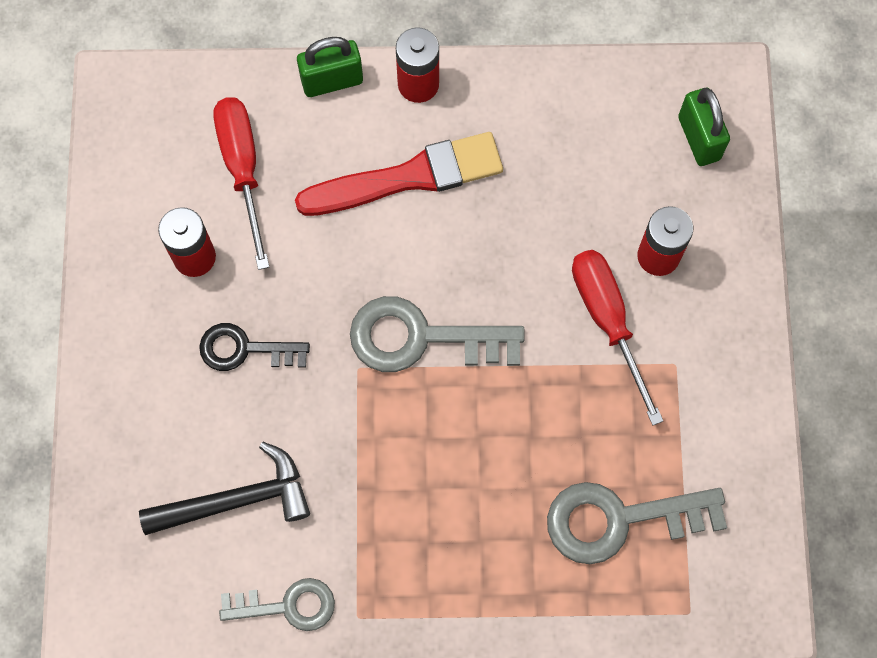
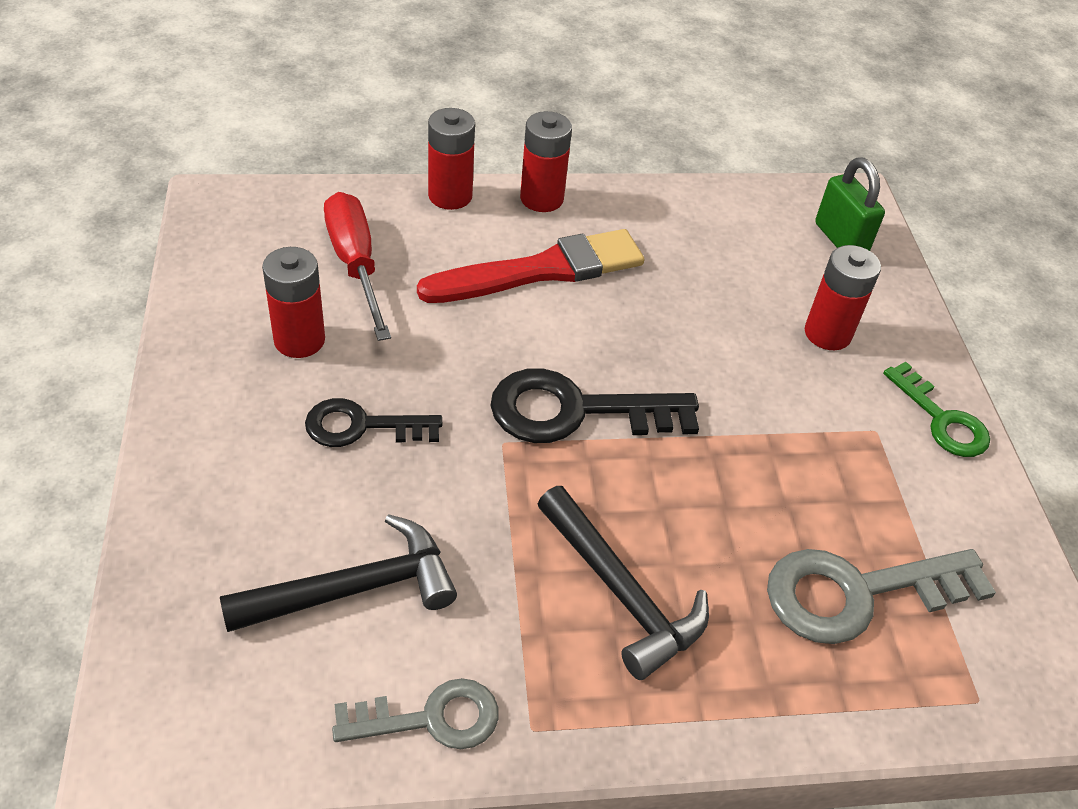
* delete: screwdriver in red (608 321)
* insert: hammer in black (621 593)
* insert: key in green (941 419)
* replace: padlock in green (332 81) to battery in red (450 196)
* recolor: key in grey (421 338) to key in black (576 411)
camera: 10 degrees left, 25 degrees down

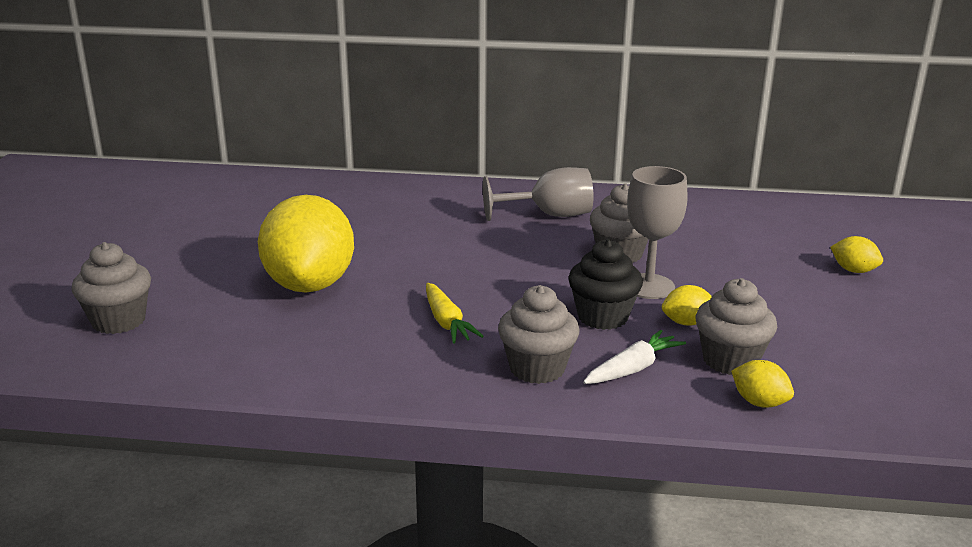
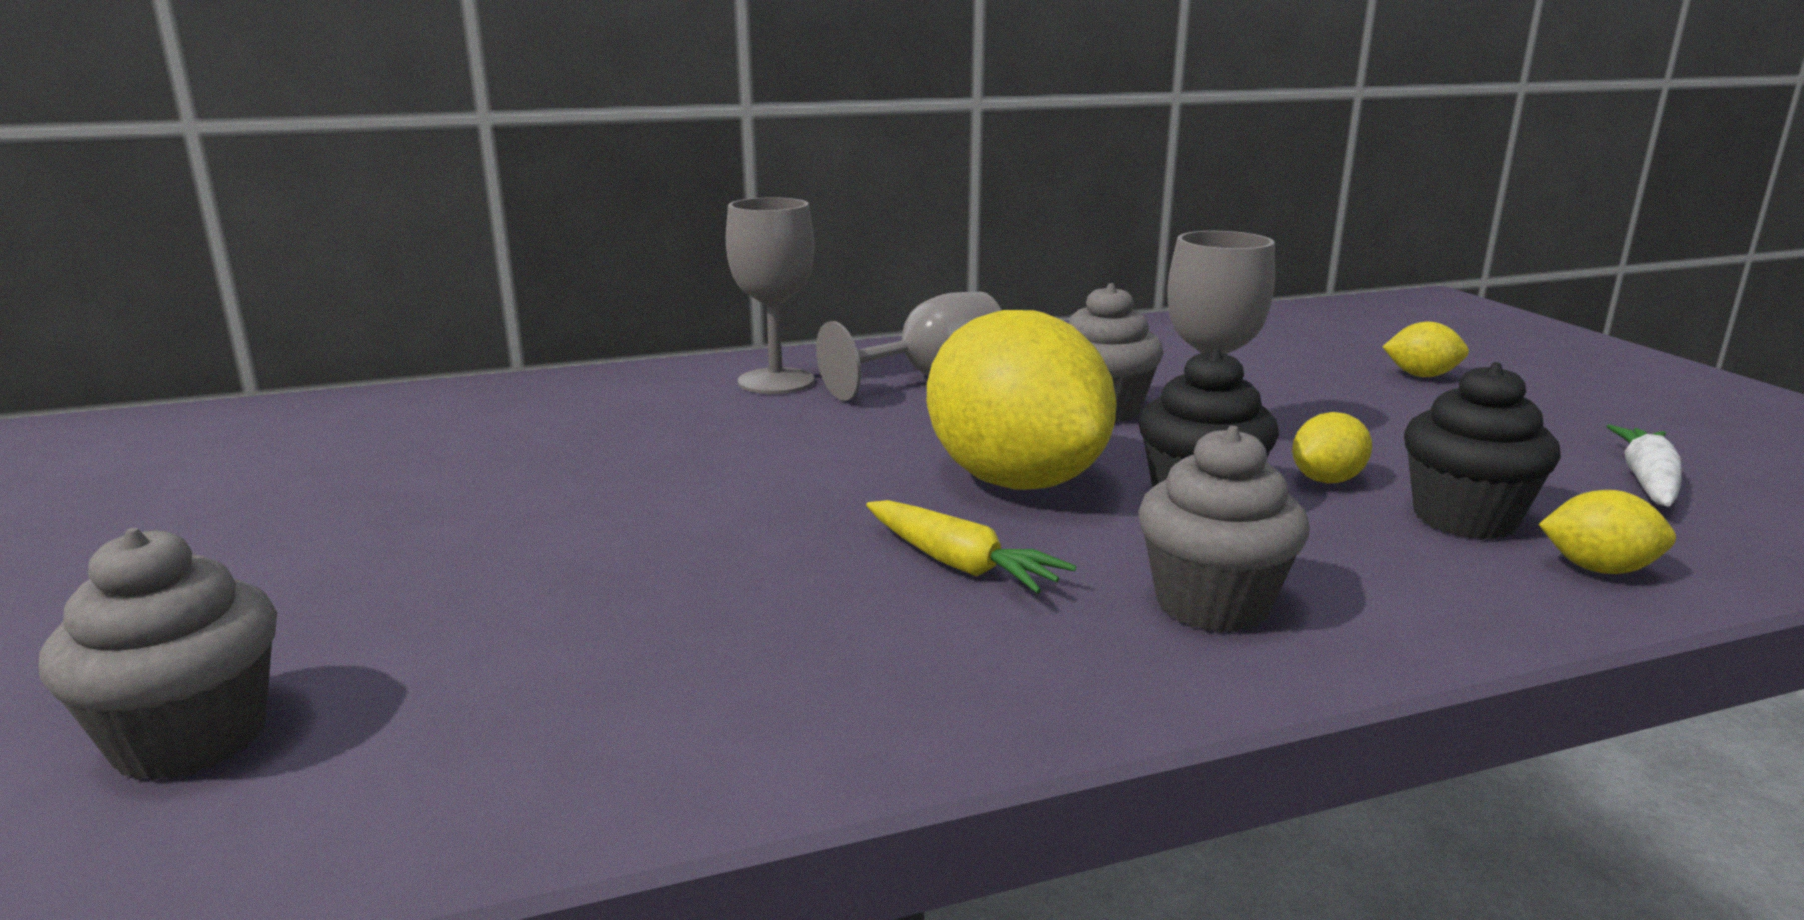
* insert: goblet in grey (776 381)
* move: lemon in yellow (310 285) to (1015 480)
* move: carrot in white (632 369) to (1647 481)
* recolor: cupcake in grey (730 360) to cupcake in black (1464 518)
camera: 25 degrees left, 5 degrees down

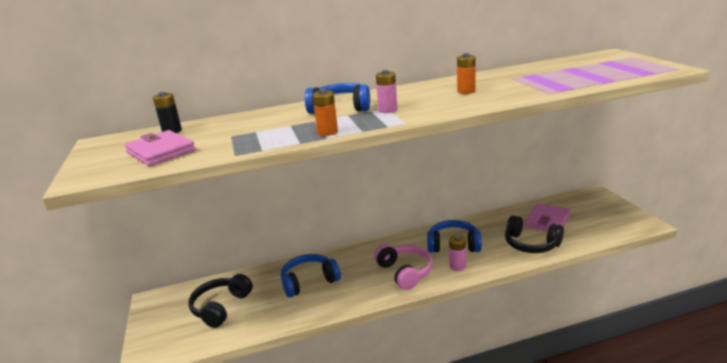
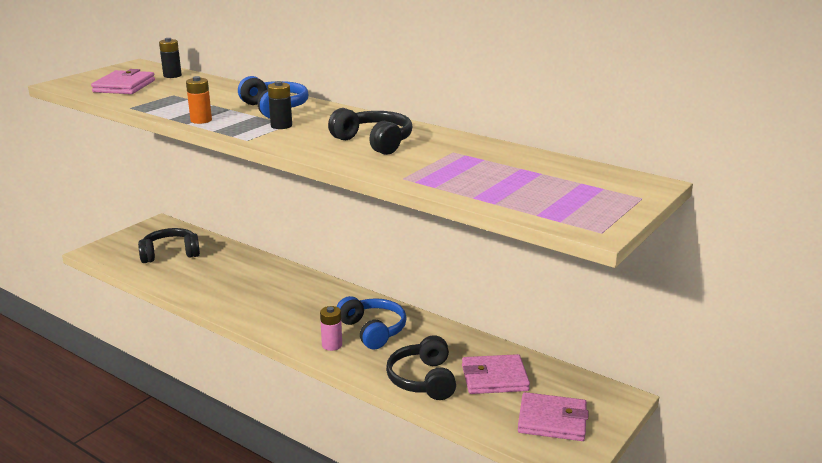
* delete: headphones in blue (309 281)
* delete: headphones in pink (405 272)
* insert: wallet in pink (552 420)
* replace: battery in orange (466 91) to headphones in black (374 142)
* recolor: battery in pink (387 110) to battery in black (281 126)
camera: 50 degrees right, 0 degrees up

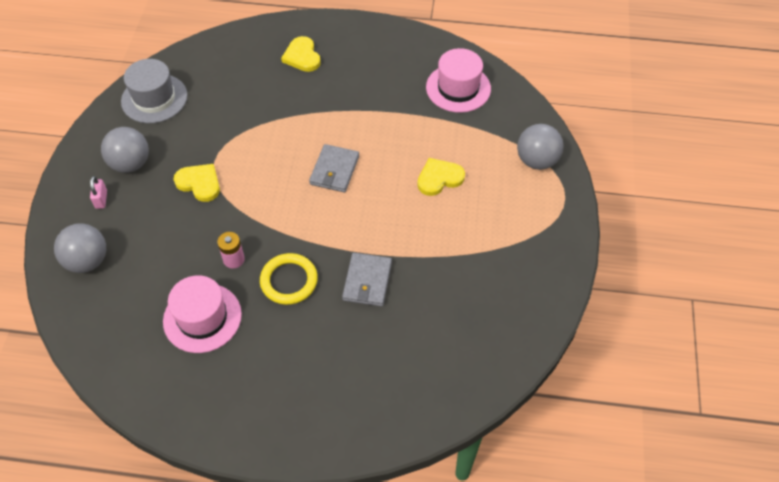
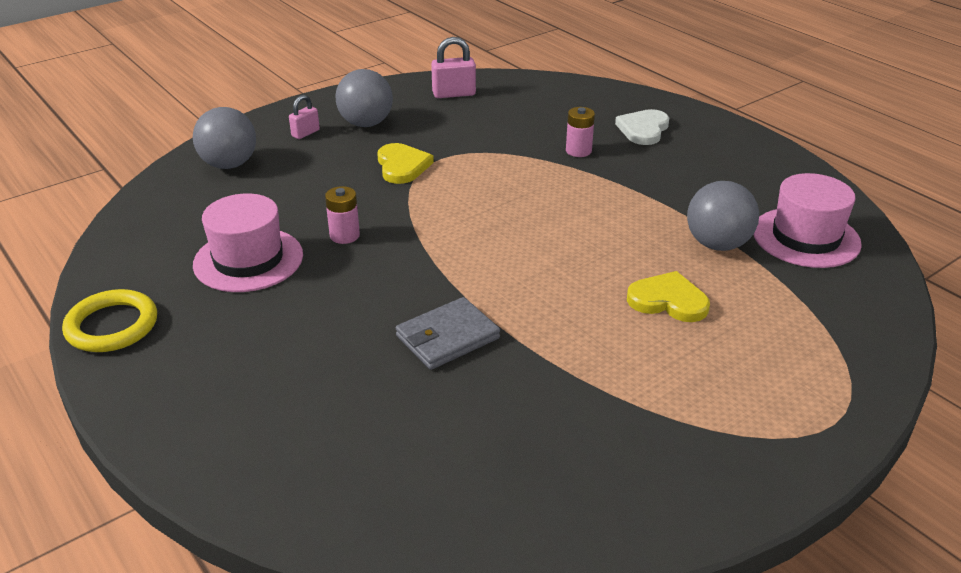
* delete: wallet in grey (334 170)
* insert: battery in pink (578 151)
* move: ring in yellow (289 281) to (112 326)
* move: ball in grey (536 161) to (717 244)
* replace: hat in grey (154 98) to padlock in pink (454 94)
* recolor: heart in yellow (302 56) to heart in white (643 129)
camera: 45 degrees right, 20 degrees down

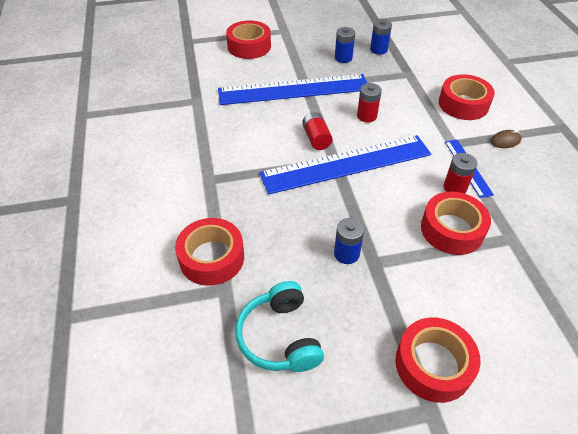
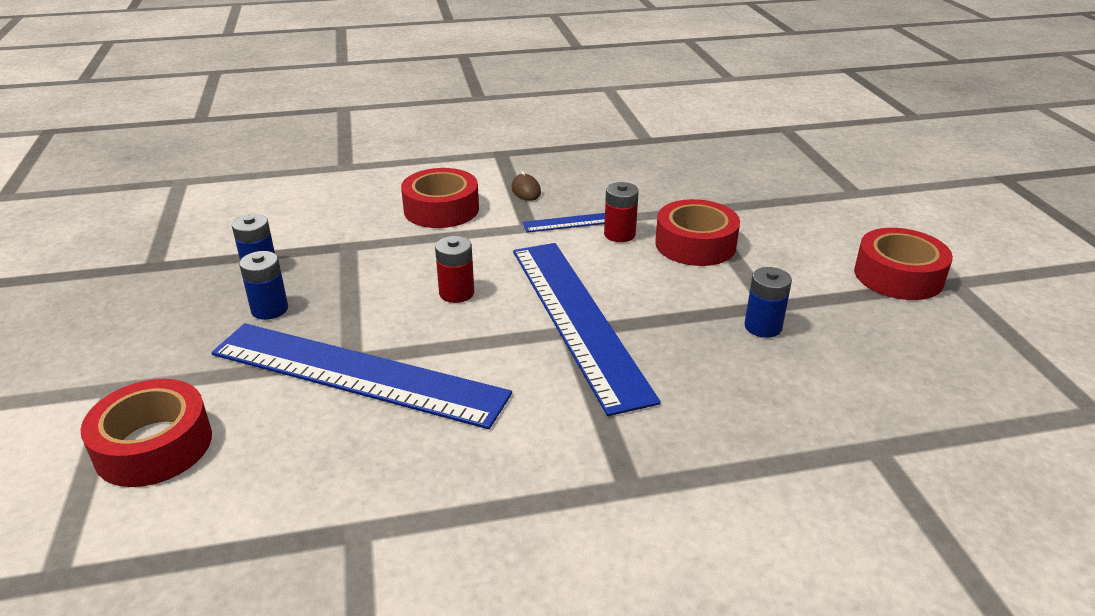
* delete: tape in red (212 258)
* delete: headphones in turquoise (279 337)
* delete: battery in red (316 138)
* rotate: ruler in blue (293 89) = (357 374) 60 degrees counterclockwise
camera: 90 degrees left, 15 degrees down

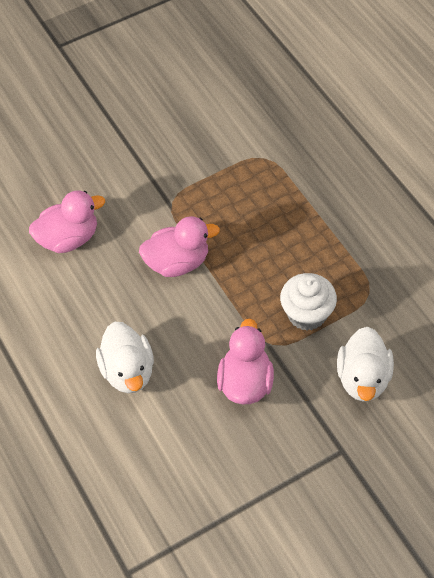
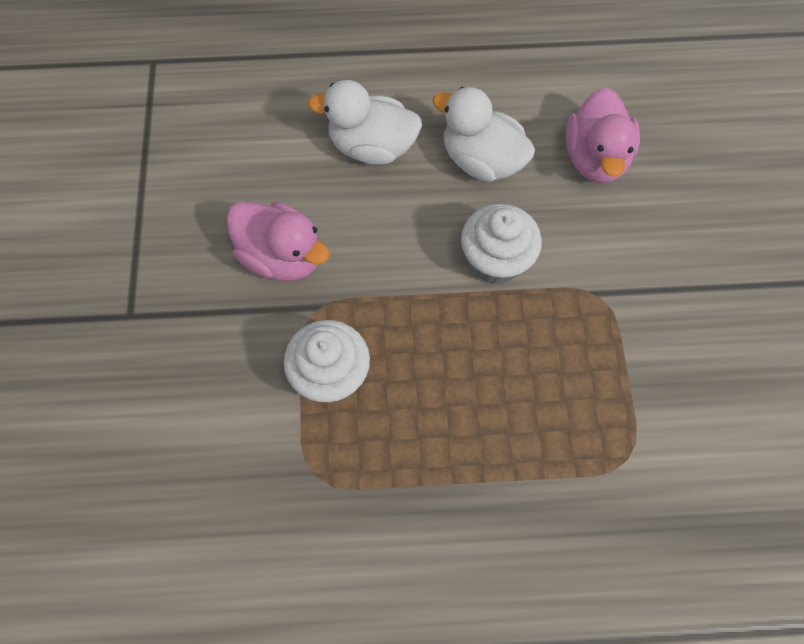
* move: duck in white (363 378) to (481 160)
* replace: duck in pink (177 262) to cupcake in white (495 260)
camera: 115 degrees right, 10 degrees up

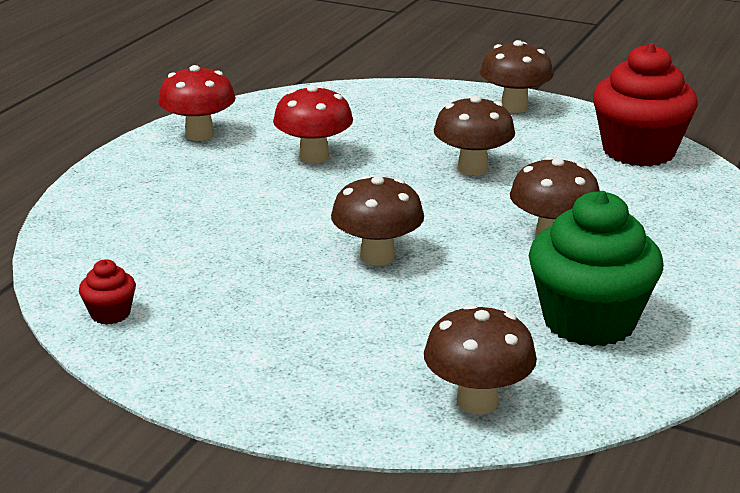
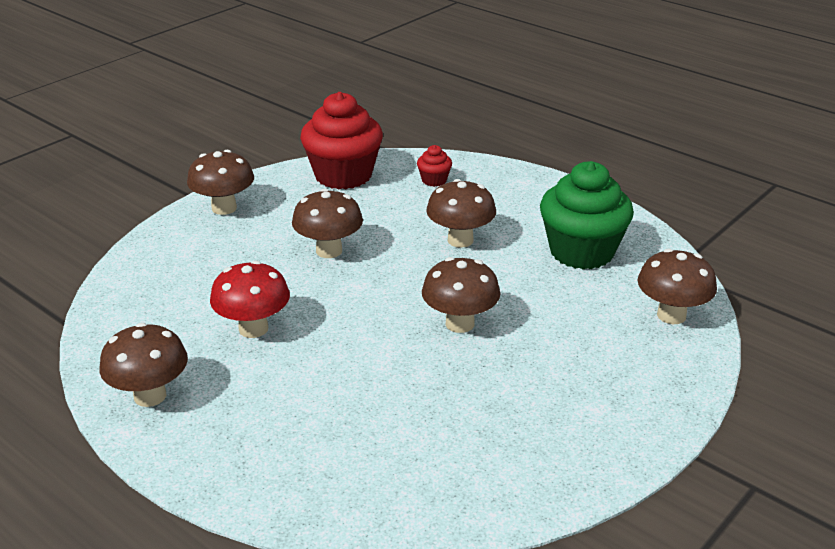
* move: cupcake in red (110 314) to (434 180)
* recolor: mushroom in red (199 134) to mushroom in brown (150 396)
camera: 75 degrees left, 5 degrees up

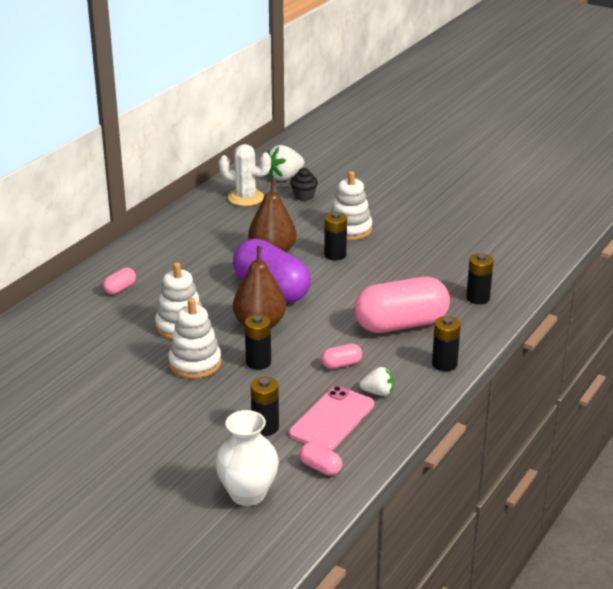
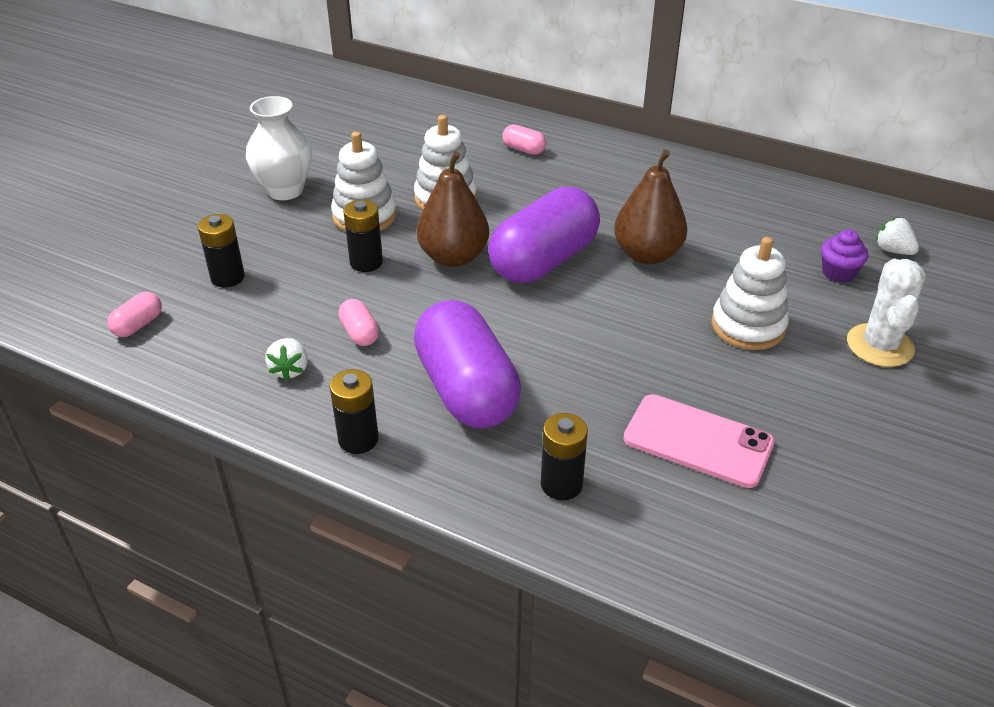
* delete: battery in black (335 255)
* move: vase in white (248 494) to (285 190)
* move: cactus in white (246 198) to (880 345)
* move: phone in pink (332 419) to (698 441)
* recolor: cupcake in black (304 196) to cupcake in purple (838 273)
* recolor: capsule in pink (401 324) to capsule in purple (466 390)
* resize: strawberry in white (285 177) = (893 250) x0.62
camera: 85 degrees right, 10 degrees up

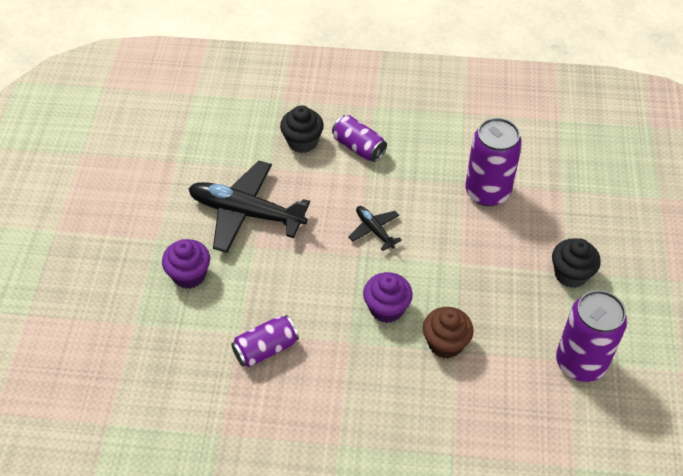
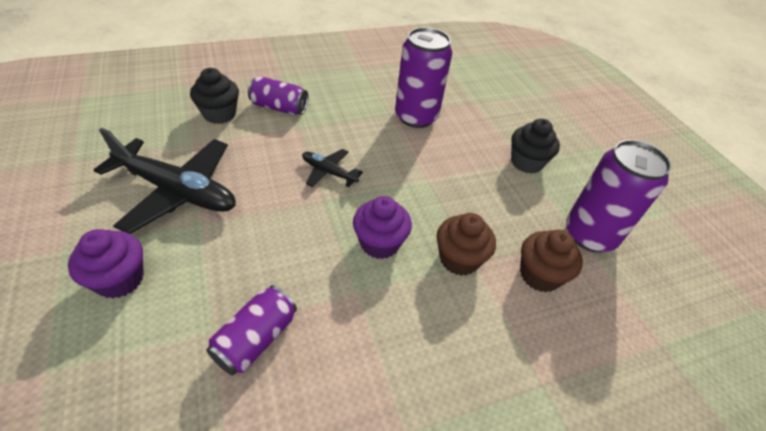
* insert: cupcake in brown (539 275)
* rotate: plane in black (246 213) = (177 191) 150 degrees counterclockwise
camera: 30 degrees left, 5 degrees down

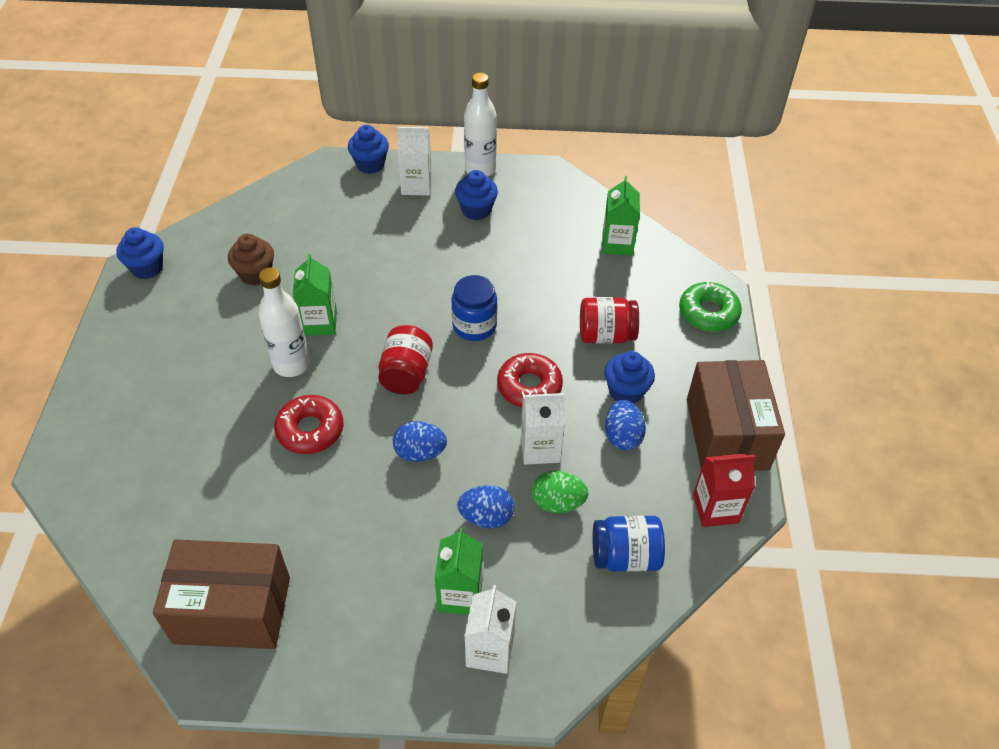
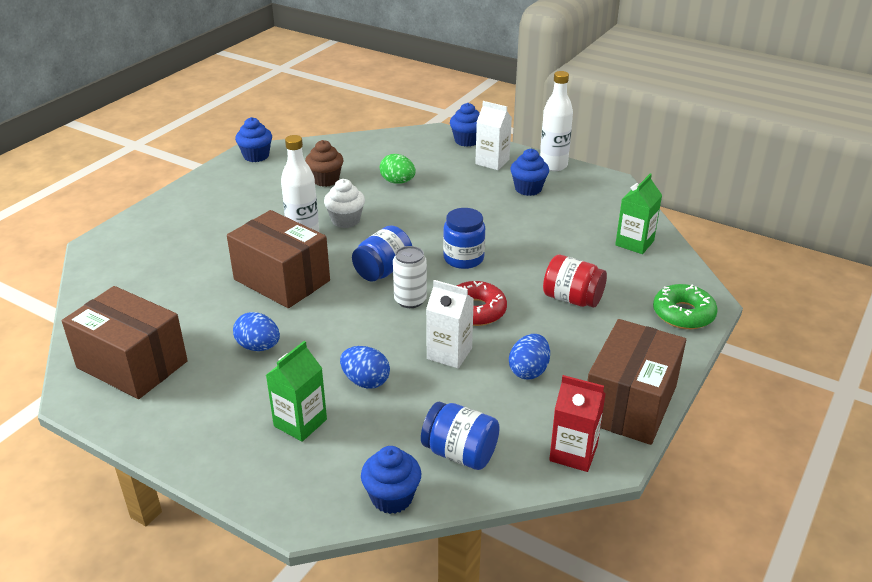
* delete: carton in white (490 650)
* insert: can in white (410 300)
* move: egg in blue (420 453) to (258 347)
* move: egg in green (557 503) to (397 182)
* move: cupcake in blue (626 391) to (392 497)
* replace: donut in red (310 430) to box in brown (282 280)
* replace: carton in green (319 323) to cupcake in white (345 220)
* recolor: jar in red (406 374) to jar in blue (383 271)
camera: 30 degrees right, 15 degrees down

